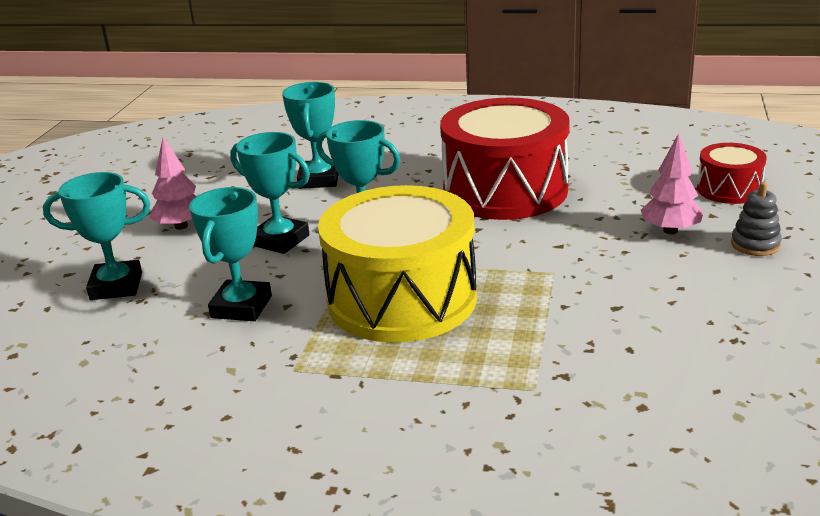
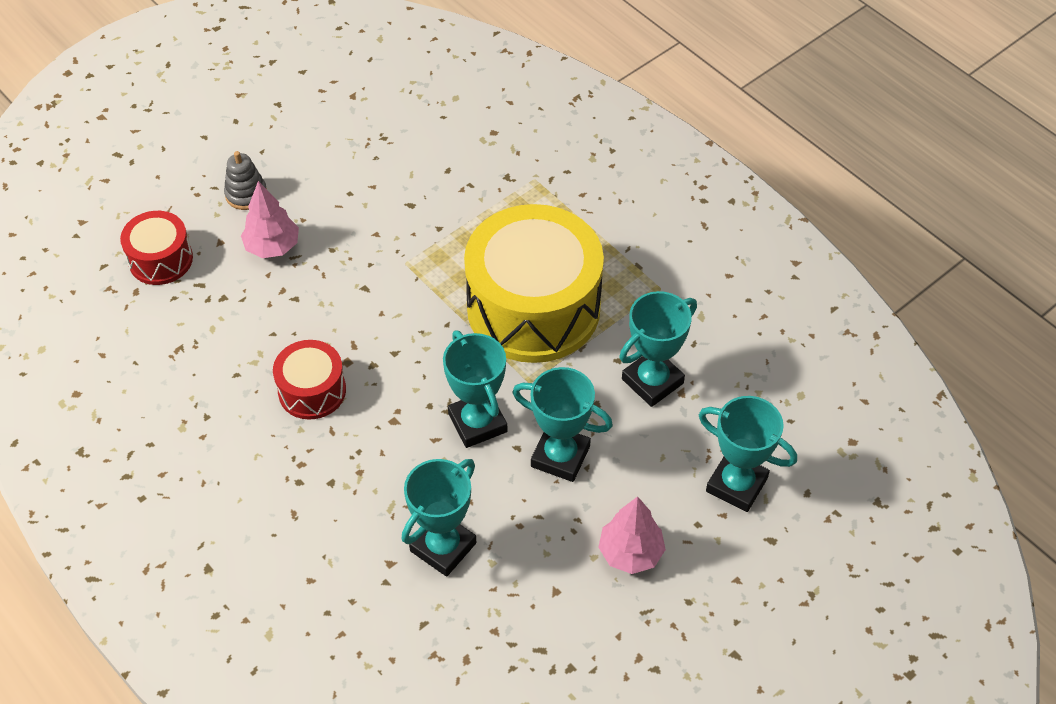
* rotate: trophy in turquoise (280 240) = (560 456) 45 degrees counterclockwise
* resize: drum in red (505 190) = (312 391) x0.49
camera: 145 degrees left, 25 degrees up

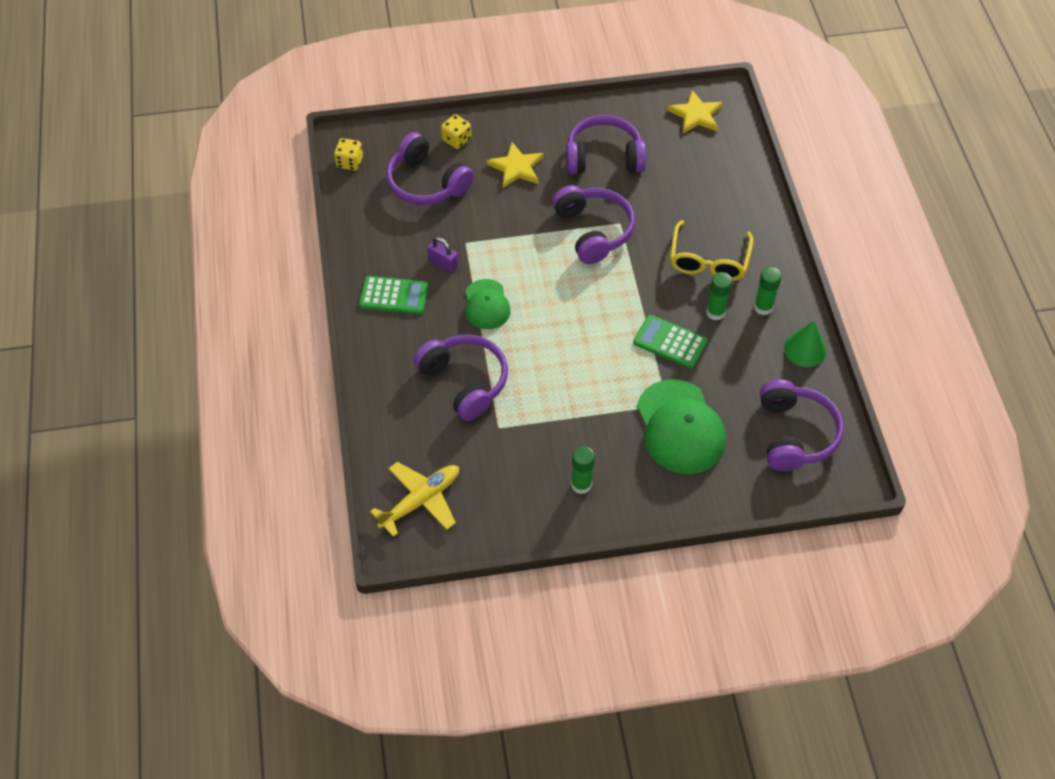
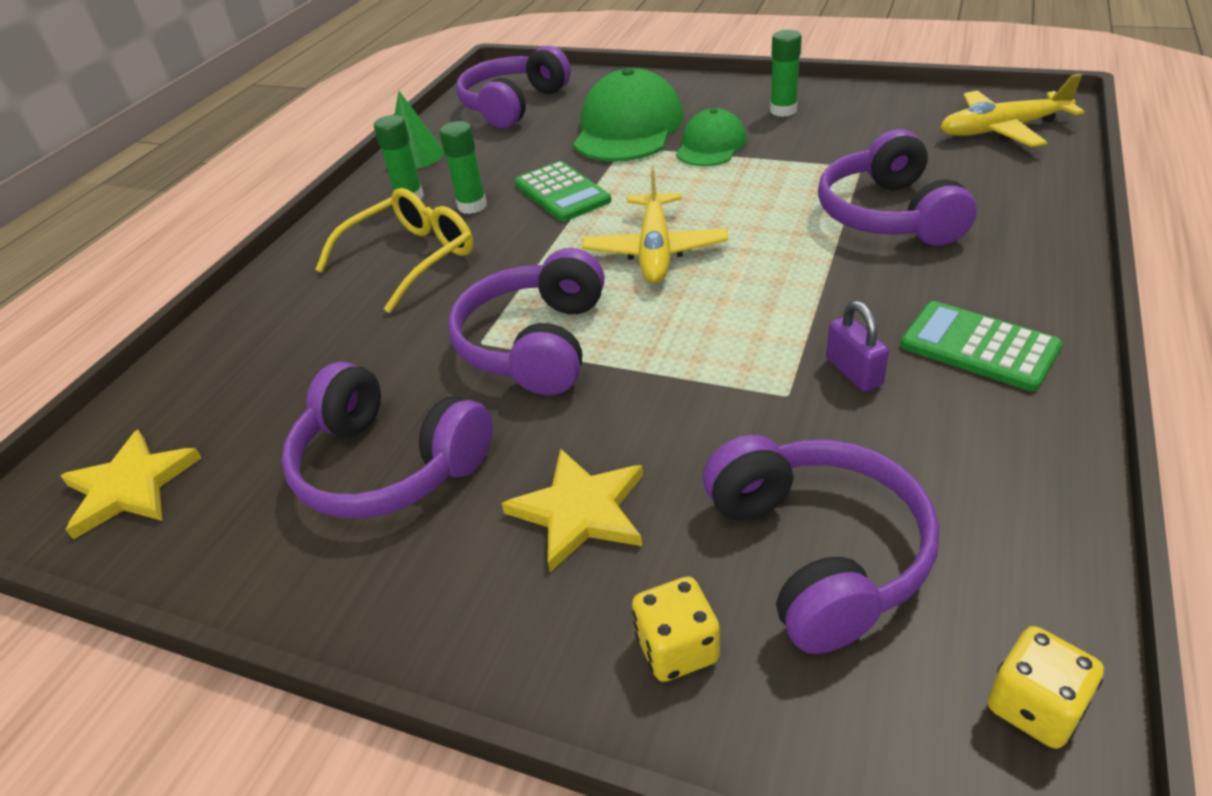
* insert: plane in yellow (655 250)
* move: cap in green (486 305) to (710 145)
camera: 145 degrees left, 15 degrees down

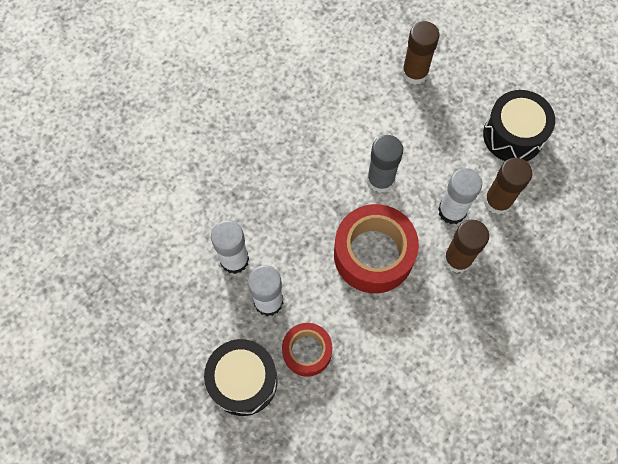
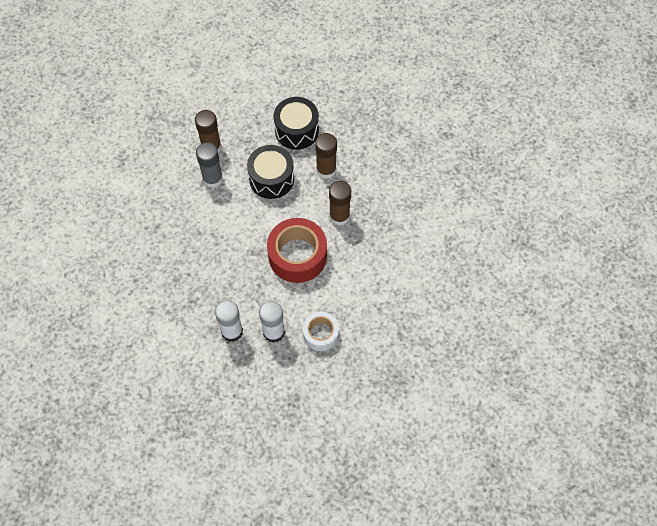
* delete: glue stick in white (452 211)
* move: drum in black (243 381) to (271 179)
* move: glue stick in grey (380 180) to (212 179)
* recolor: tape in red (307 351) to tape in white (320 334)
camera: 50 degrees left, 5 degrees down

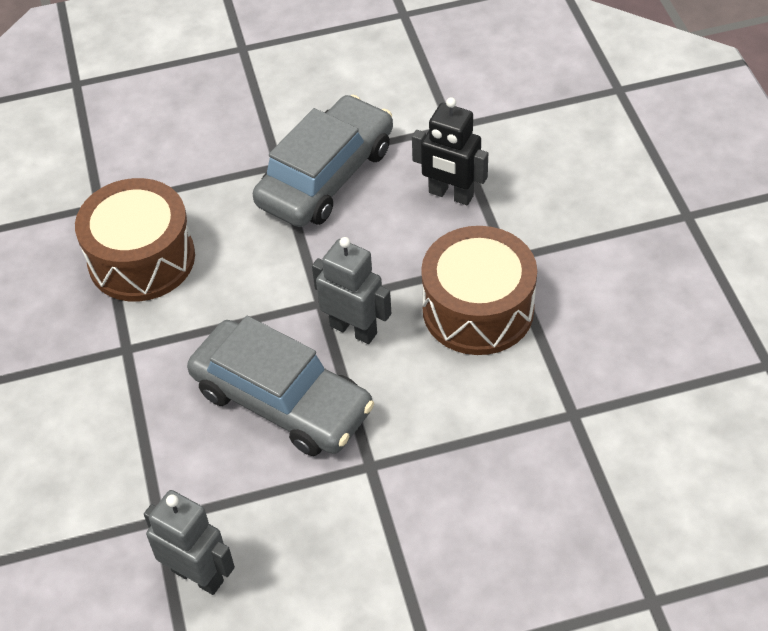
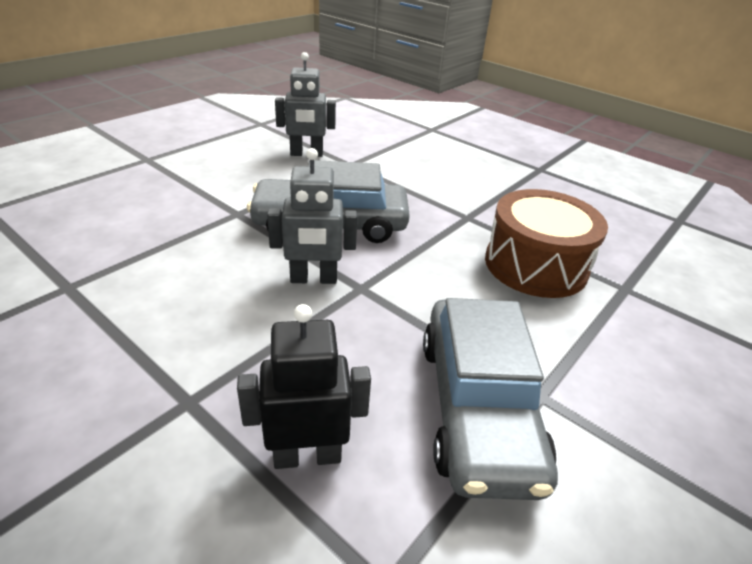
* delete: drum in brown (478 309)
camera: 140 degrees right, 15 degrees down

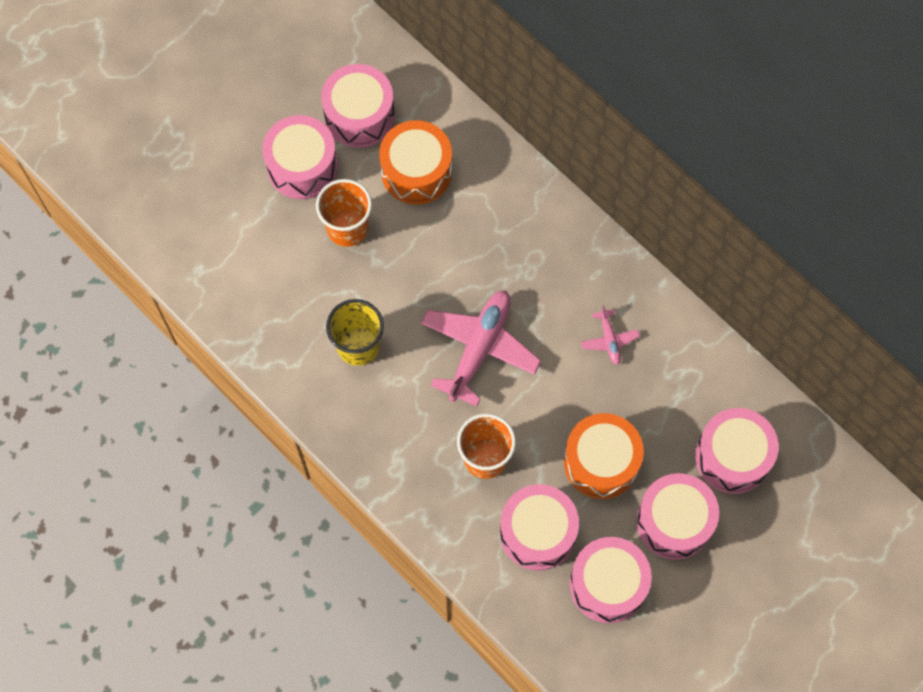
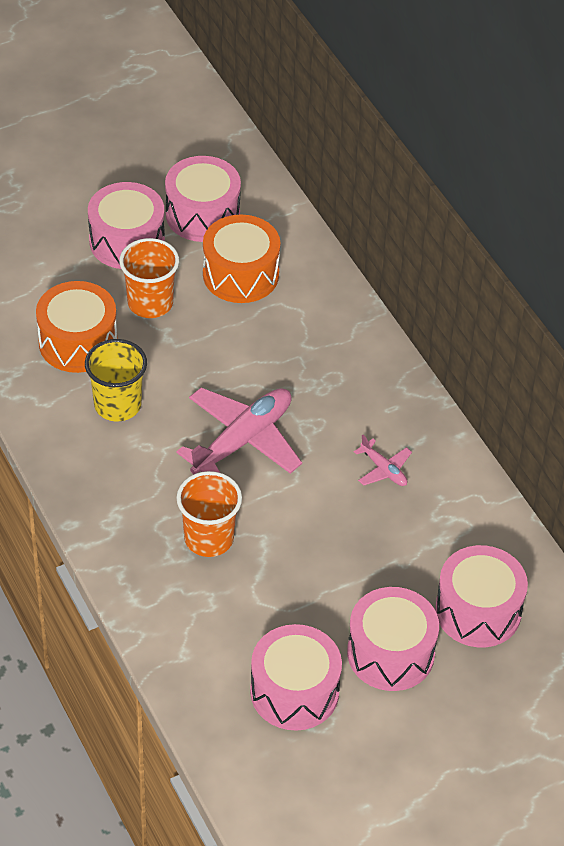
* delete: drum in pink (537 532)
* move: drum in orange (601 462) to (78 342)
* rotate: plane in pink (609 340) = (384 469) 45 degrees counterclockwise
camera: 15 degrees right, 20 degrees down

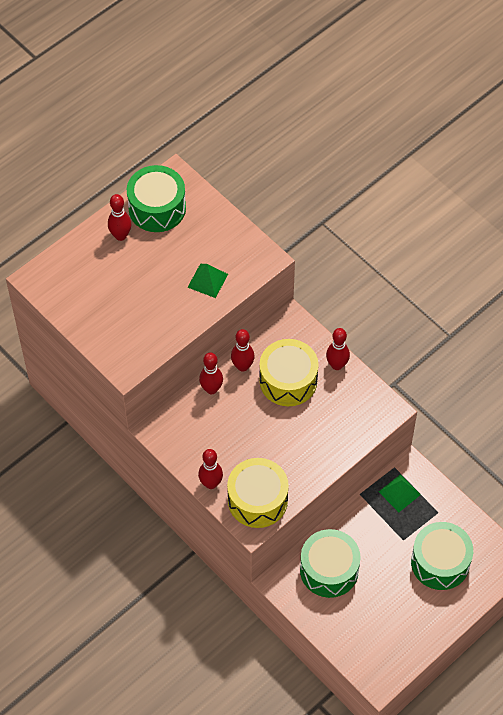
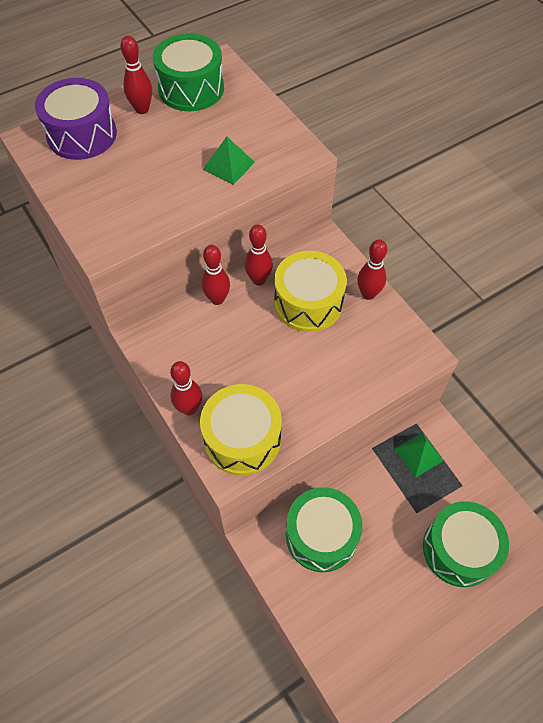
* insert: drum in purple (82 135)
camera: 10 degrees right, 0 degrees up

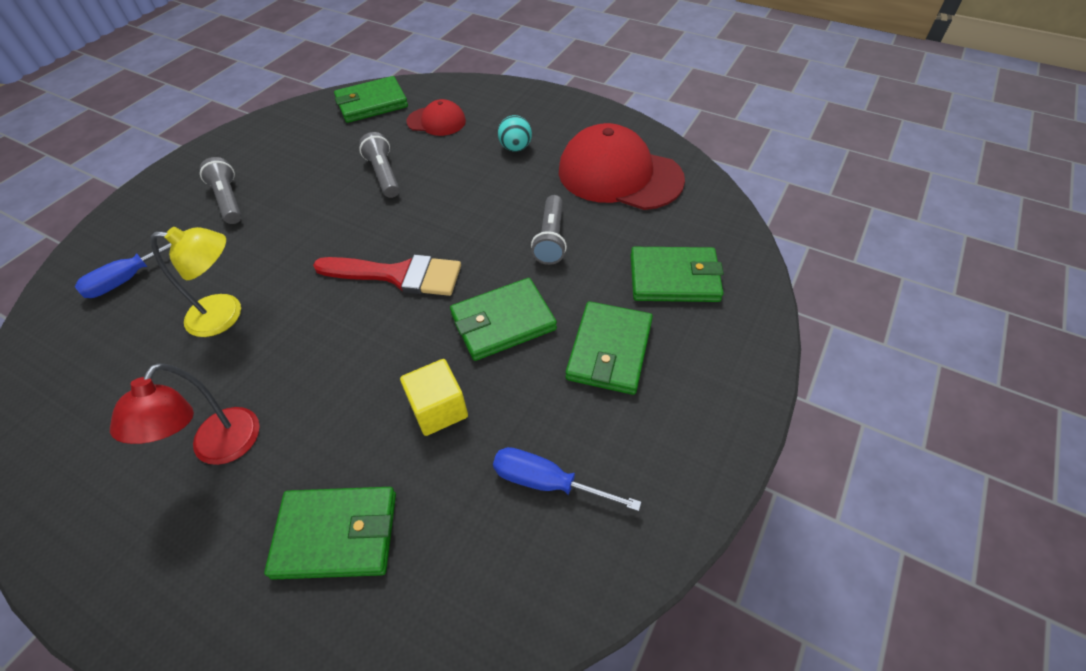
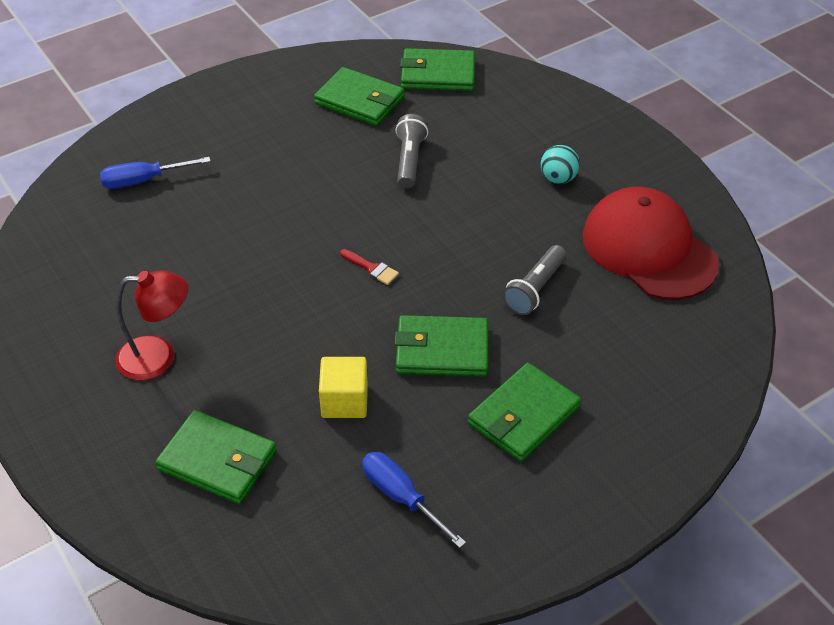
* delete: lamp in yellow (226 315)
* delete: flashlight in grey (229 200)
* delete: cap in red (436 121)
* move: wallet in green (674 278) to (360 101)
* rotate: lamp in red (219 449) = (158 357) 135 degrees counterclockwise
* resize: brush in red (398 275) = (372 268) x0.44
camera: 25 degrees right, 5 degrees down

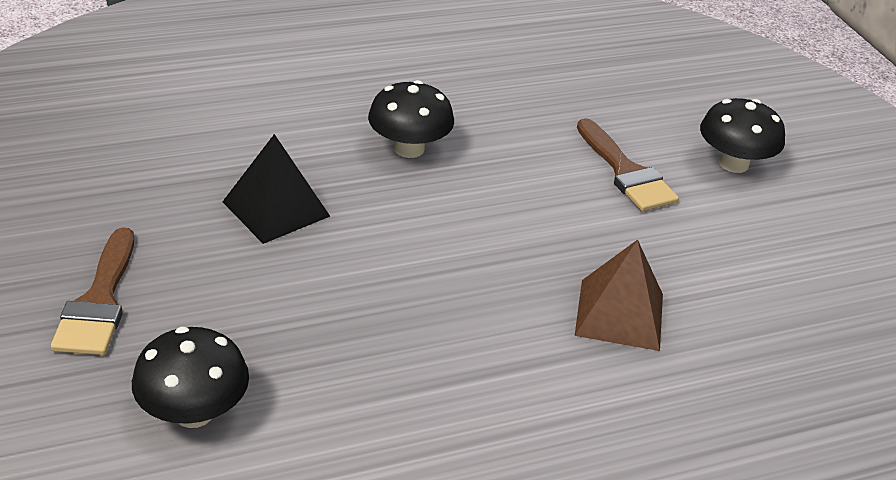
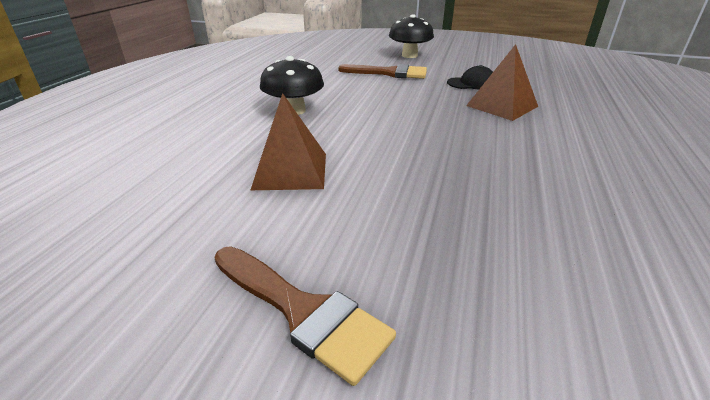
* delete: mushroom in black (194 412)
* insert: cap in black (471 83)
* recolor: pyramid in black (276 209) to pyramid in brown (290 171)
camera: 50 degrees left, 5 degrees down

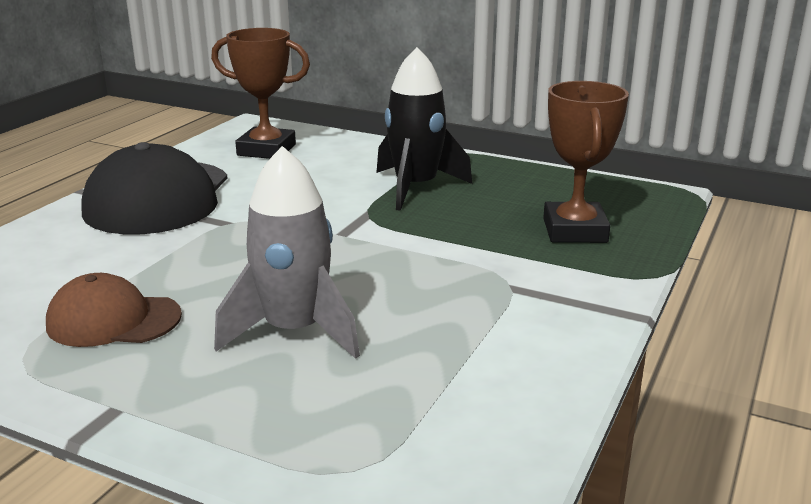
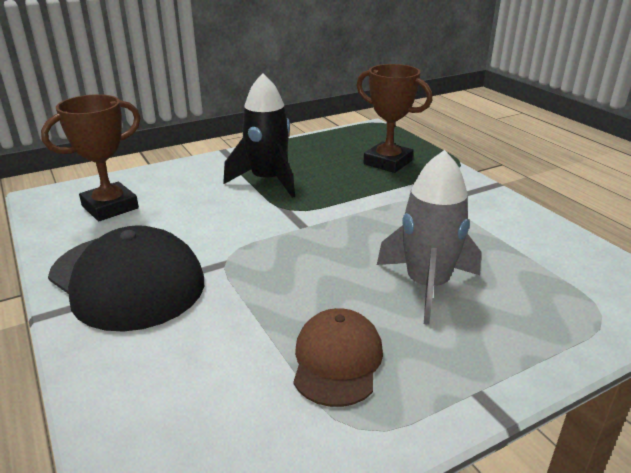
* rotate: cap in brown (113 320) = (337 360) 150 degrees clockwise
camera: 55 degrees left, 5 degrees up

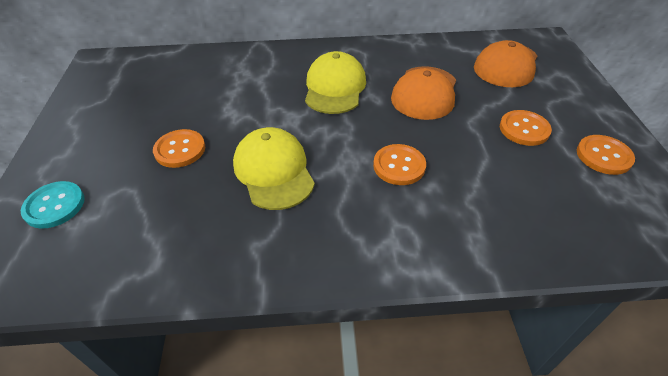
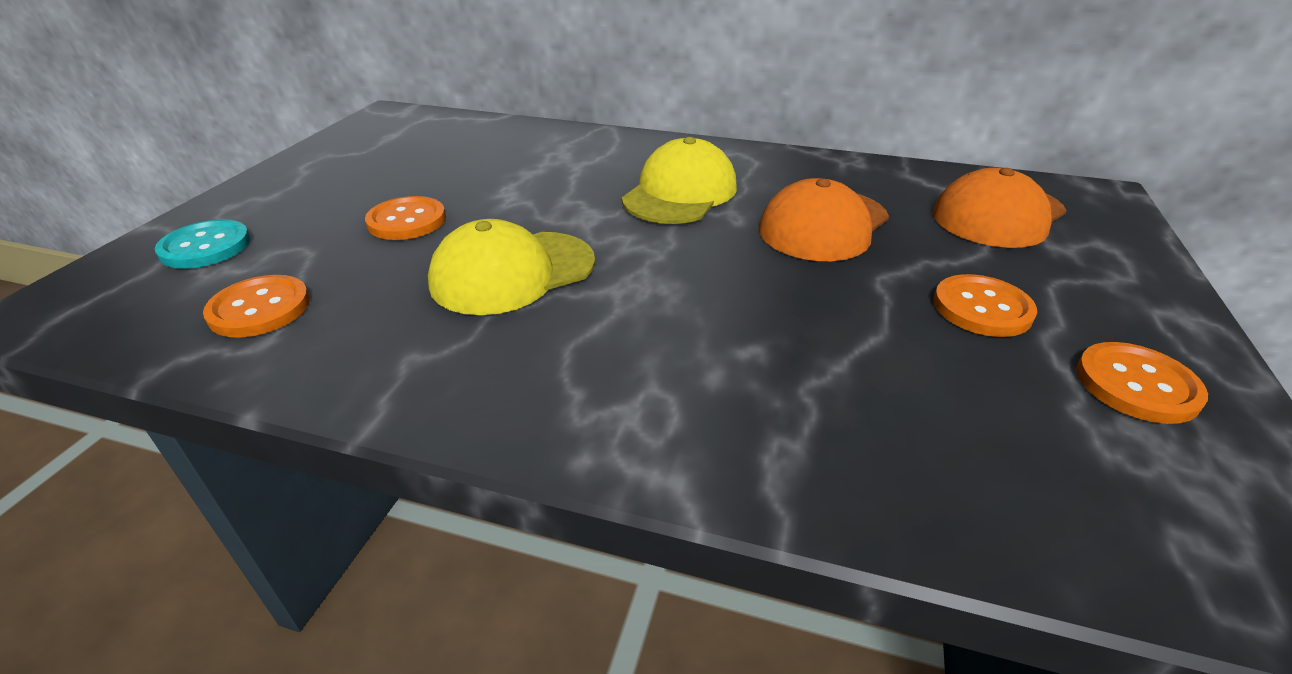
* move: button in orange (399 166) to (260 309)
* rotate: cap in yellow (274 171) = (512 272) 120 degrees counterclockwise
camera: 20 degrees right, 10 degrees down

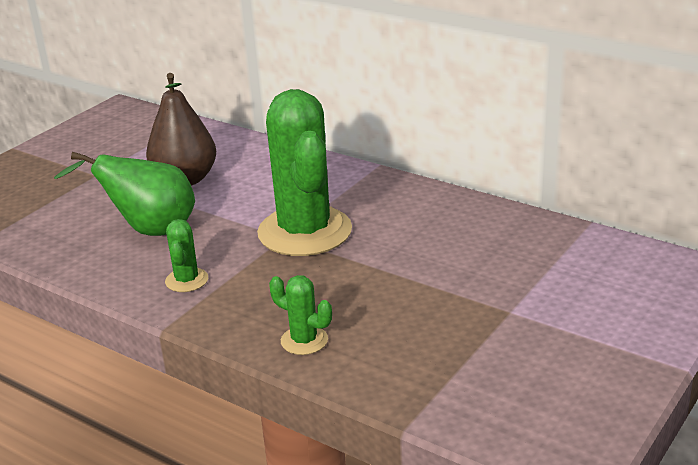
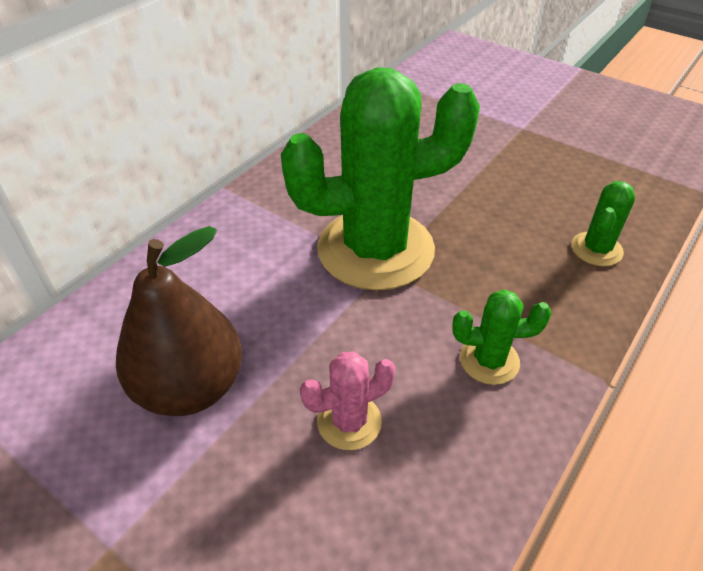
* replace: pear in green (149 230) to cactus in pink (349 422)
camera: 90 degrees left, 15 degrees up

